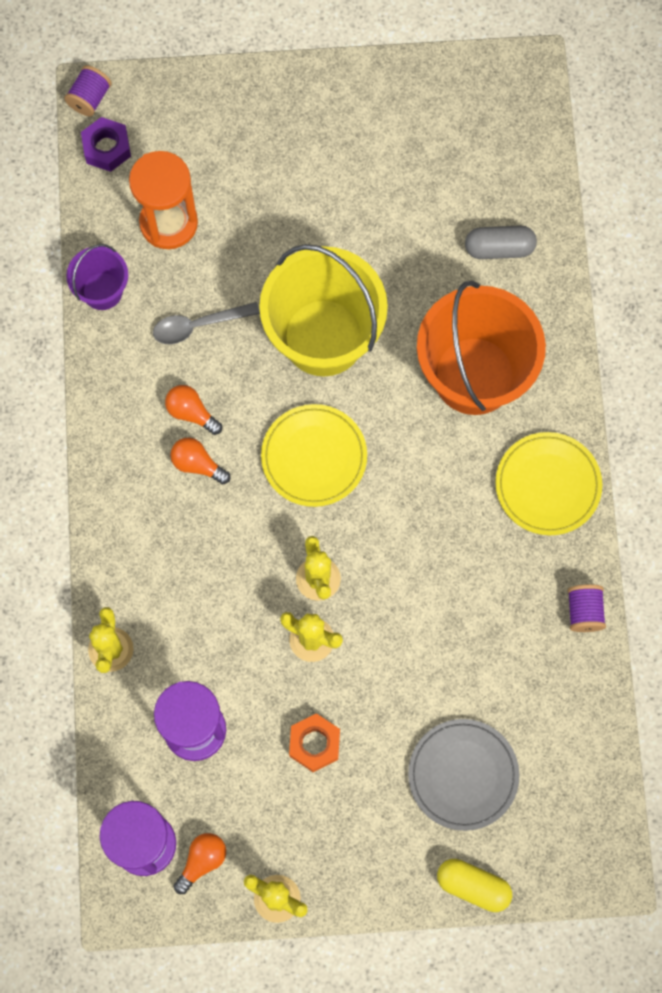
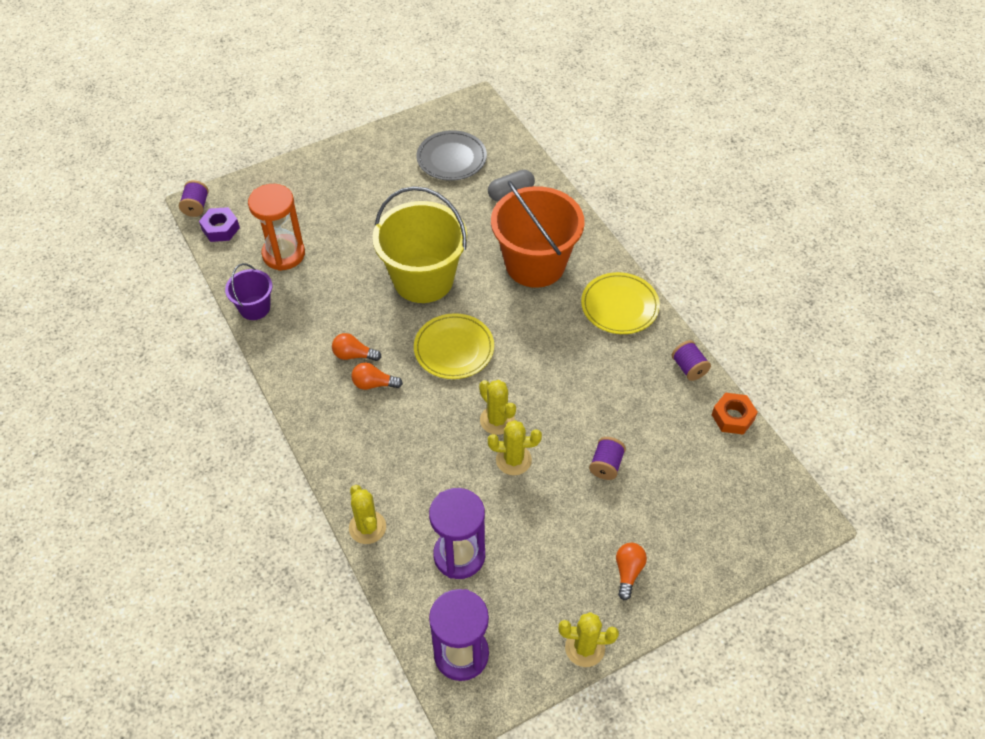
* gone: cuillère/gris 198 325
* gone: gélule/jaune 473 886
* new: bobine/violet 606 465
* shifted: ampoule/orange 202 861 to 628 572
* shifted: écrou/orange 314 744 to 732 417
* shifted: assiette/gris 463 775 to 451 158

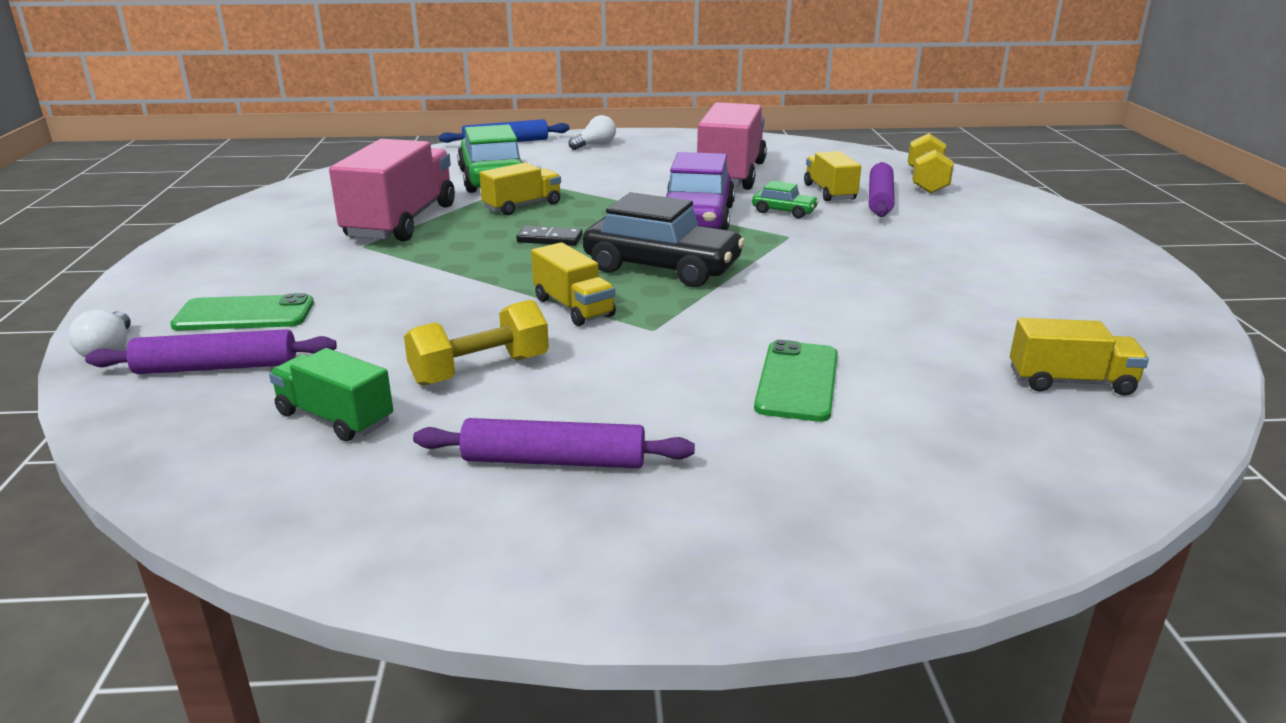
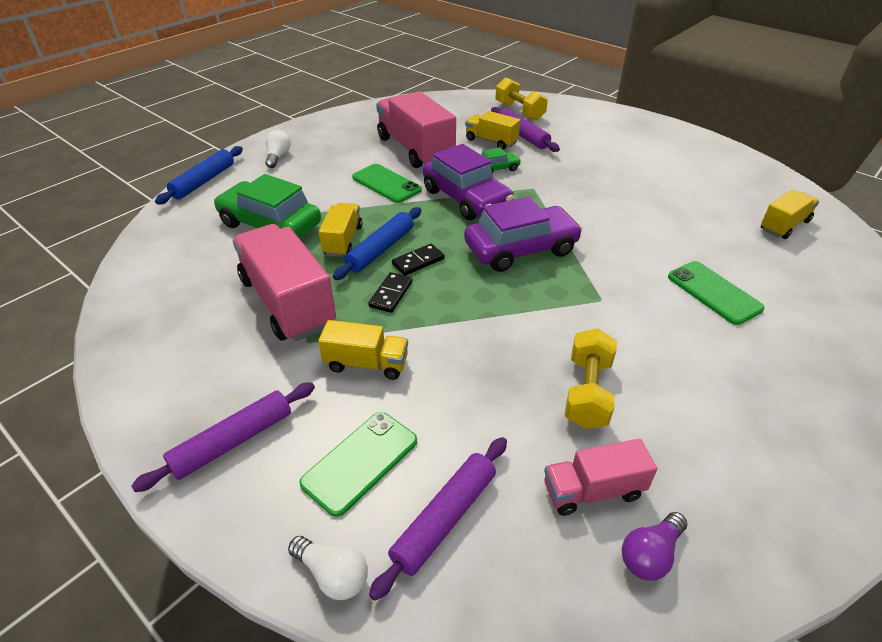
* new: rouleau à pâtisserie/bleu 380 249
* new: téléphone/vert 386 184
* new: domino/noir 391 294
* new: ampoule/violet 650 554
* shifted: rouleau à pâtisserie/violet 554 461 to 233 442
* shifted: camion/jaune 573 307 to 366 363
* repainted: camion/vert 335 418 to camion/rose 593 490
* repainted: voiture/noir 662 267 to voiture/violet 521 249

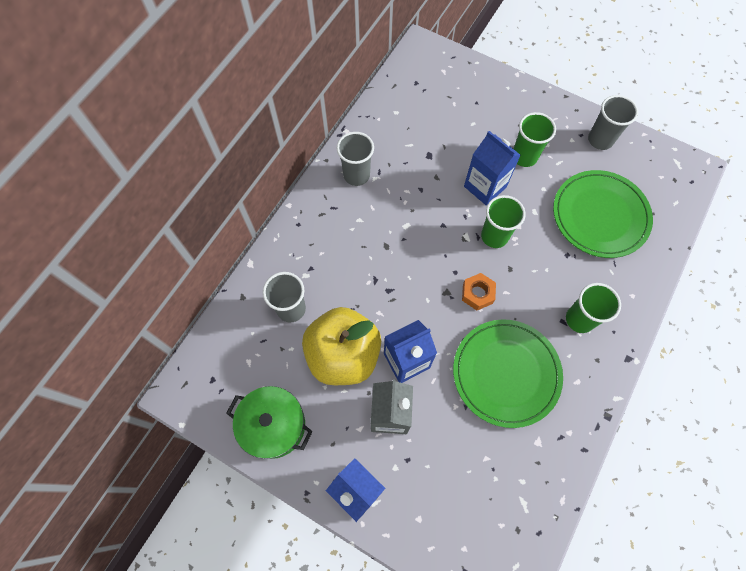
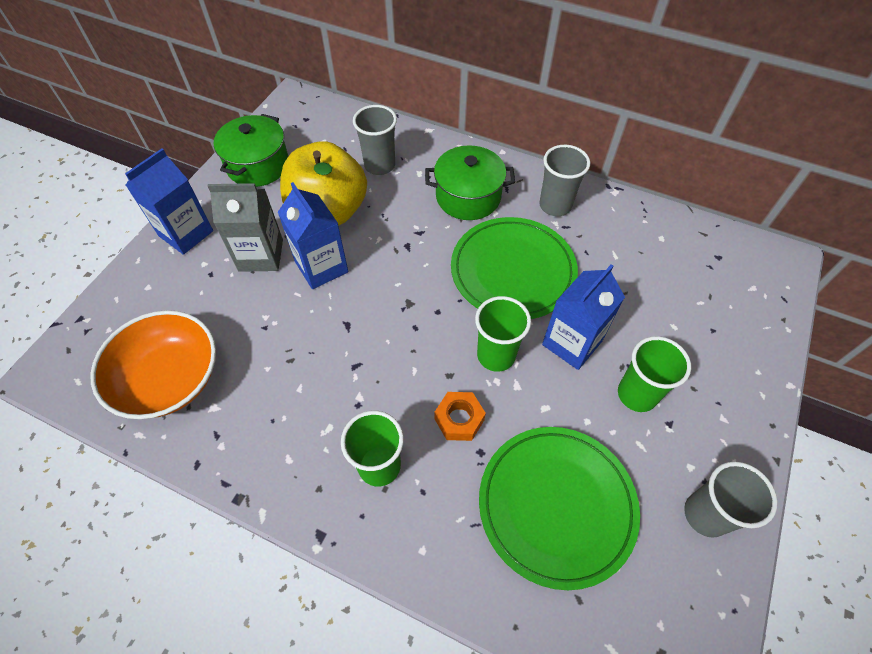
* new: bol/orange 169 378
* new: marmite/vert 468 197
* shifted: assiette/vert 506 373 to 512 271
* shifted: écrou/orange 477 294 to 459 419

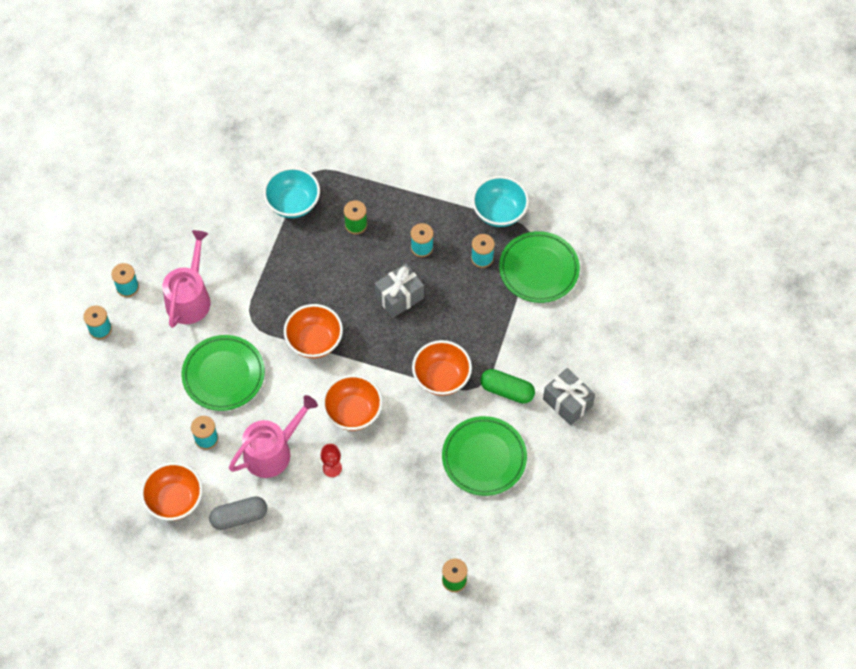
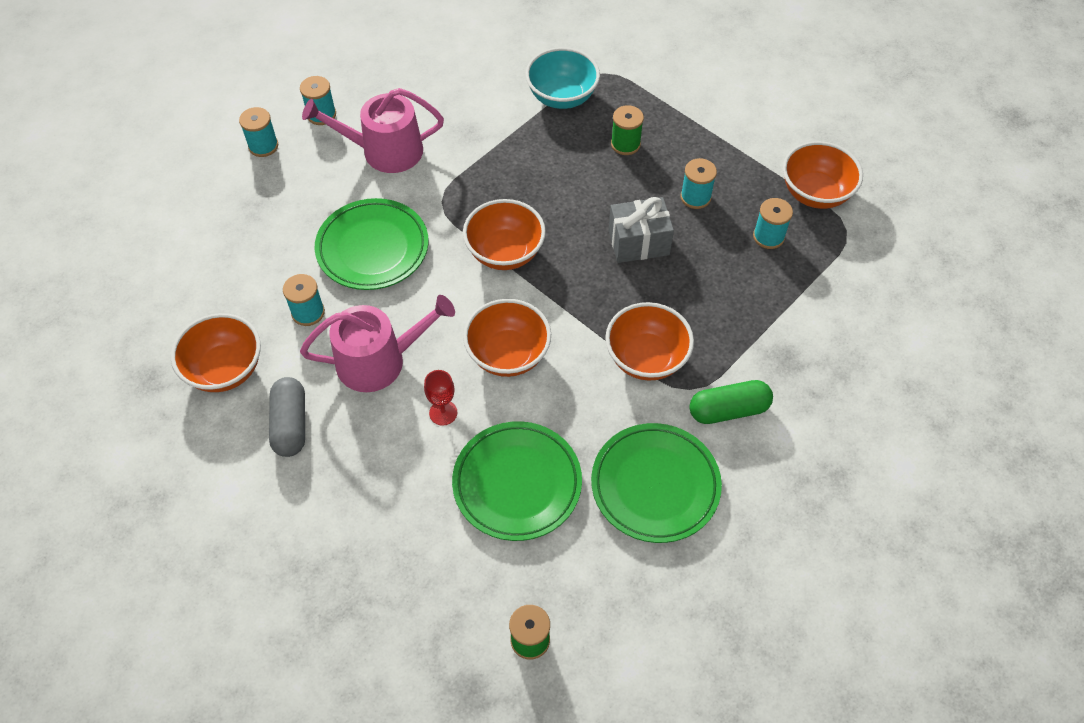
* gone: cadeau/gris 567 402
* shifted: assiette/vert 539 269 to 517 483
* repainted: bol/turquoise 499 212 to bol/orange 815 193
* rotated: arrosoir/rose 190 298 = 384 151 135 degrees counterclockwise
* rotated: gélule/gris 239 517 = 290 424 75 degrees clockwise
* rotated: gélule/vert 507 390 = 728 410 60 degrees counterclockwise

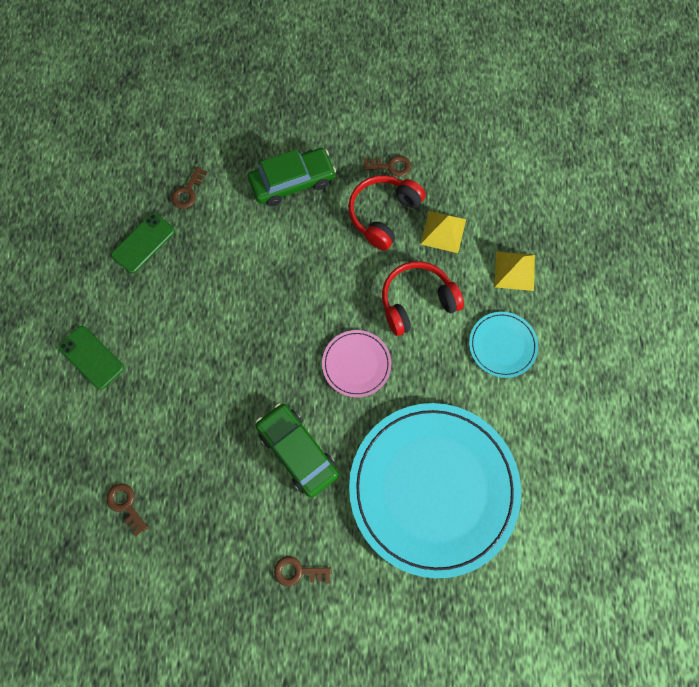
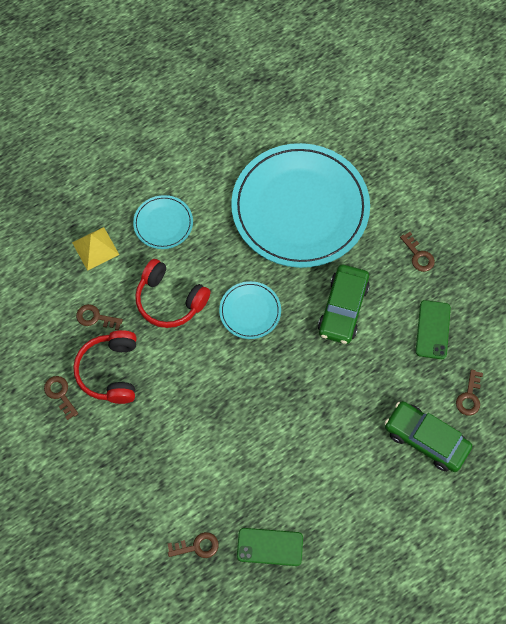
* shifted: téléphone/vert 91 357 to 432 329
* shifted: voiture/vert 292 182 to 426 439
* swapped: pyramide/jaune 443 231 to clé/marron 95 317
* repainted: assiette/rose 356 364 to assiette/turquoise 250 311
* rotated: casque audio/rouge 383 214 = 110 371 90 degrees clockwise

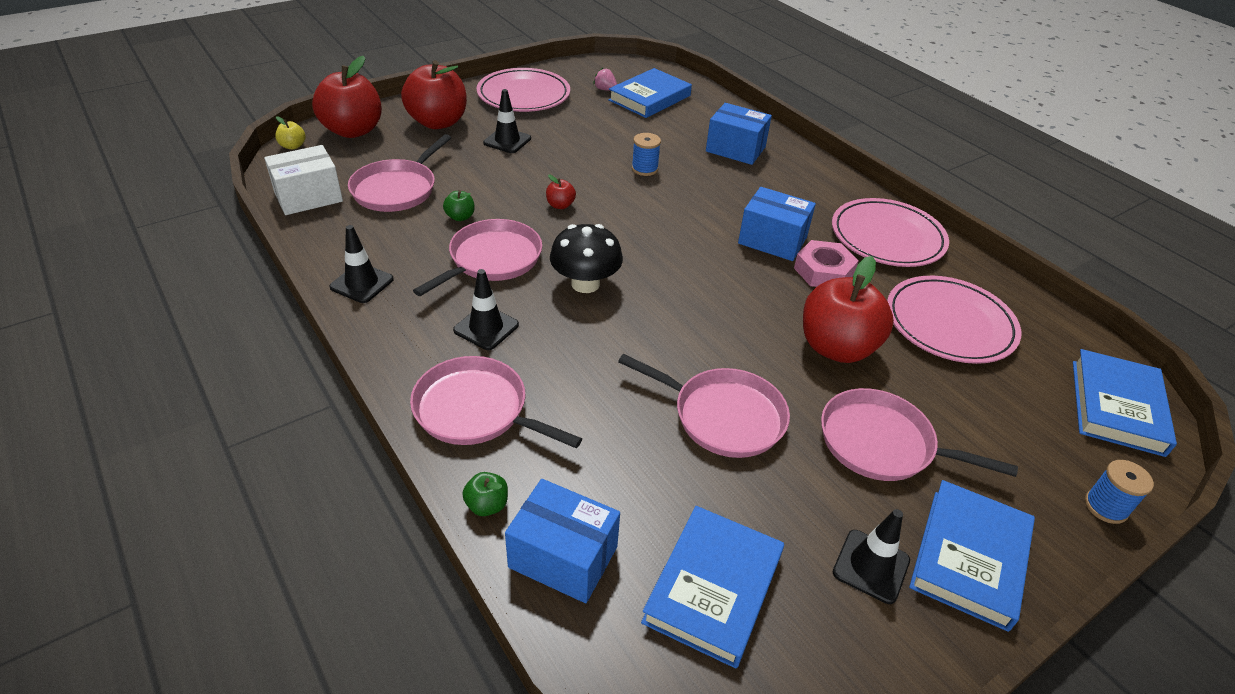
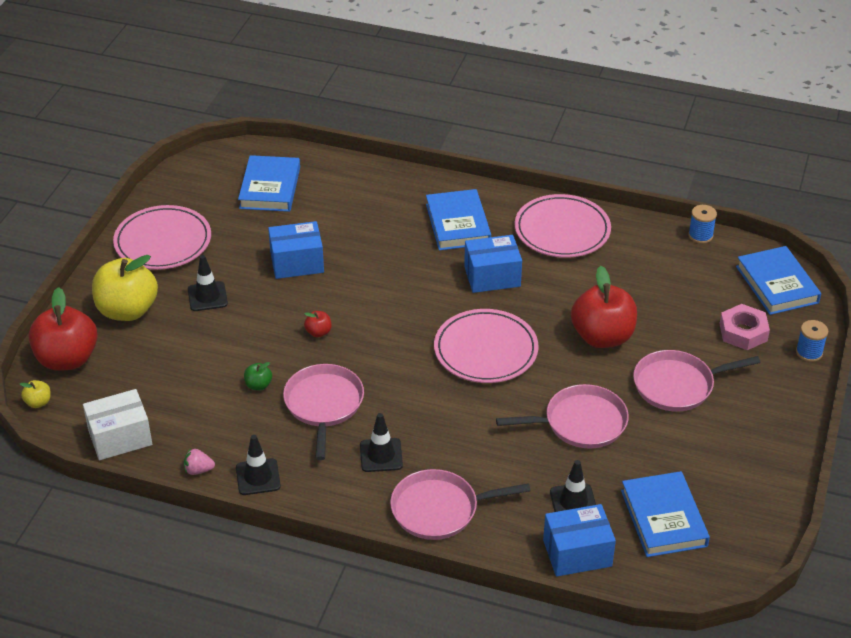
* gone: poêle/rose 397 189
* gone: pomme/vert 487 505
* gone: champignon/noir 585 283
* shifted: fraise/rose 605 89 to 198 470
* shifted: bobine/bleu 644 169 to 700 235
* shifted: boîte/bleu 735 149 to 297 263
* shifted: écrou/rose 823 271 to 743 332
* shifted: cône de chantier/noir 871 566 to 573 502
* shifted: assiette/rose 949 324 to 485 350
* shifted: livre/bleu 969 558 to 458 224
* repainted: pomme/rouge 438 122 to pomme/jaune 127 310
* rotated: boîte/blanc 308 197 = 120 437 45 degrees clockwise

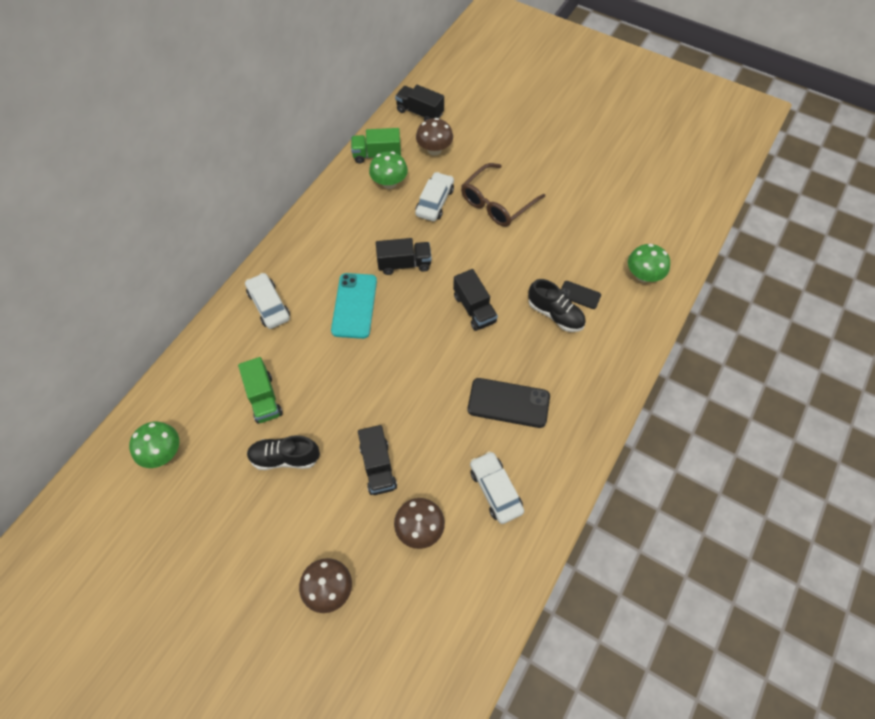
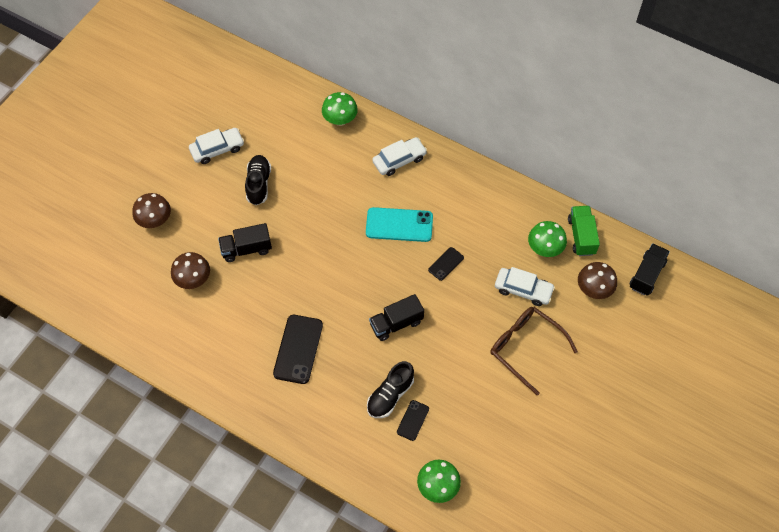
* gone: camion/vert 263 398
* shifted: champignon/vert 163 452 to 340 120
* shifted: voiture/blanc 495 490 to 217 149
* swapped: camion/noir 404 264 to téléphone/noir 446 264

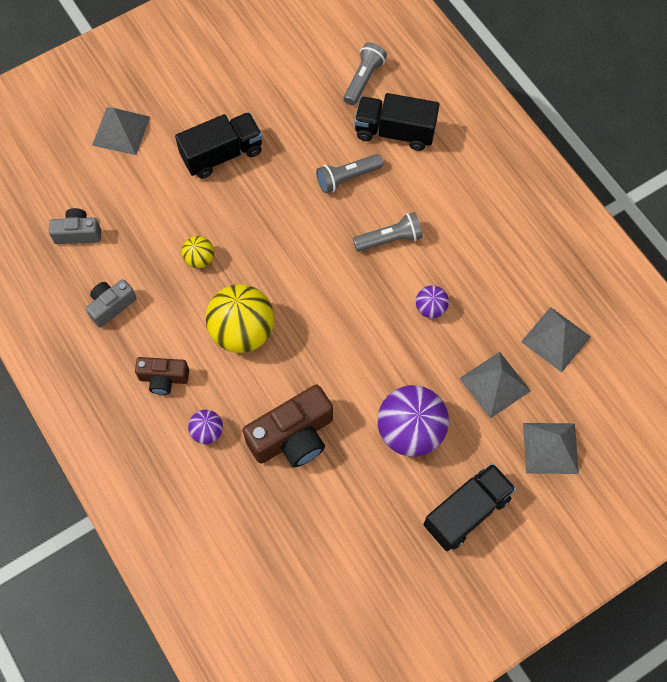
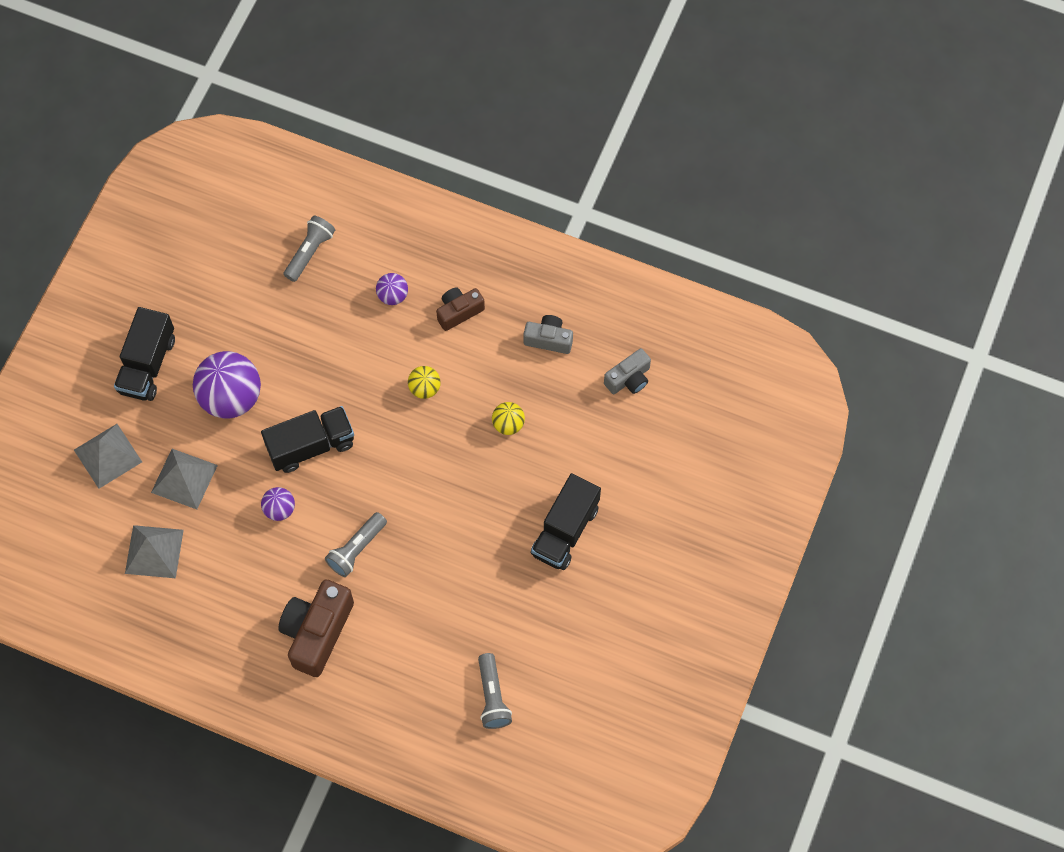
* gone: pyramide/gris 121 131
* shifted: appareil photo/marron 293 436 to 317 632
* shifted: lampe de poche/gris 347 178 to 310 252
* shifted: camion/noir 395 132 to 311 446
* rotated: appareil photo/gris 111 306 = 548 339 90 degrees counterclockwise
* scaled: balle/jaune 242 331 = 424 388 x0.49

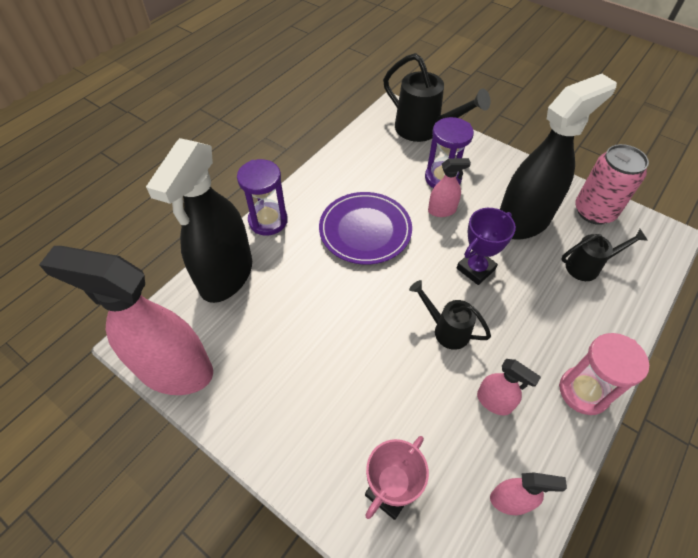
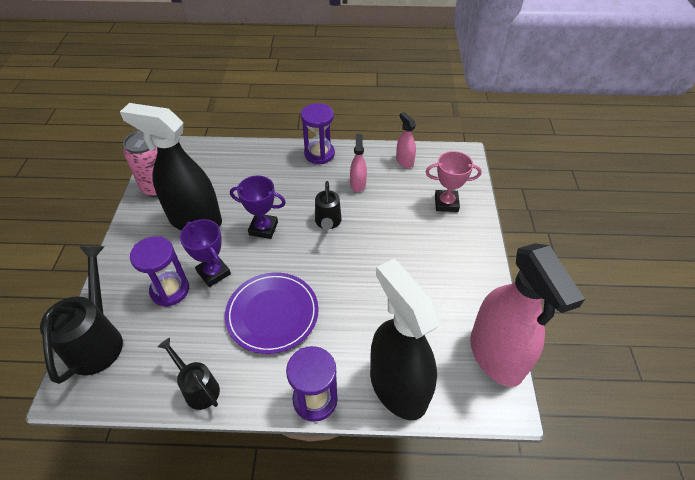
* shifted: arrosoir/noir 588 267 to 198 388
* swapped: vaporisateur/rose 442 210 to trophée/violet 213 273
* repainted: sablier/rose 583 391 to sablier/violet 319 154
* rotated: vaporisateur/noir 226 276 = 397 387 105 degrees counterclockwise

